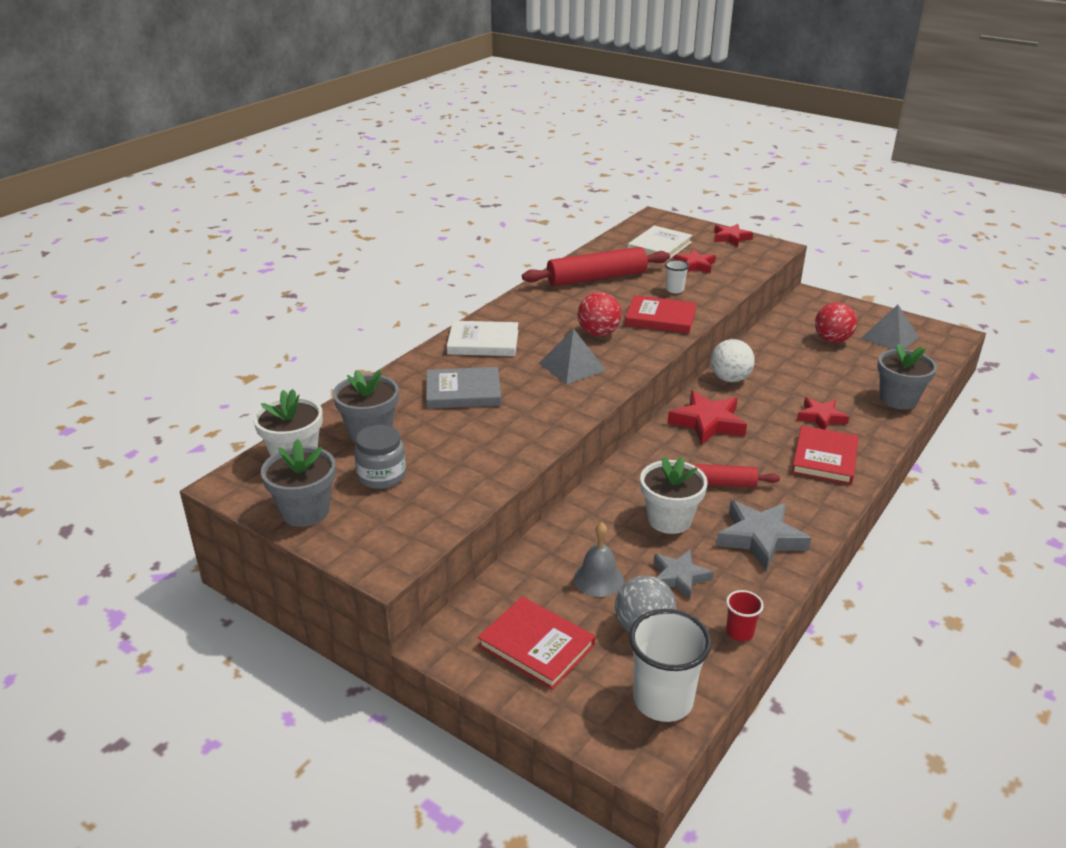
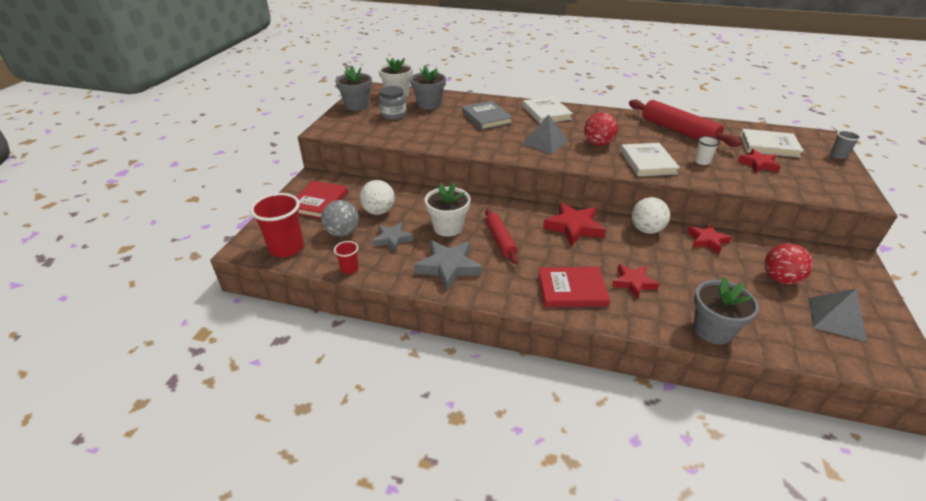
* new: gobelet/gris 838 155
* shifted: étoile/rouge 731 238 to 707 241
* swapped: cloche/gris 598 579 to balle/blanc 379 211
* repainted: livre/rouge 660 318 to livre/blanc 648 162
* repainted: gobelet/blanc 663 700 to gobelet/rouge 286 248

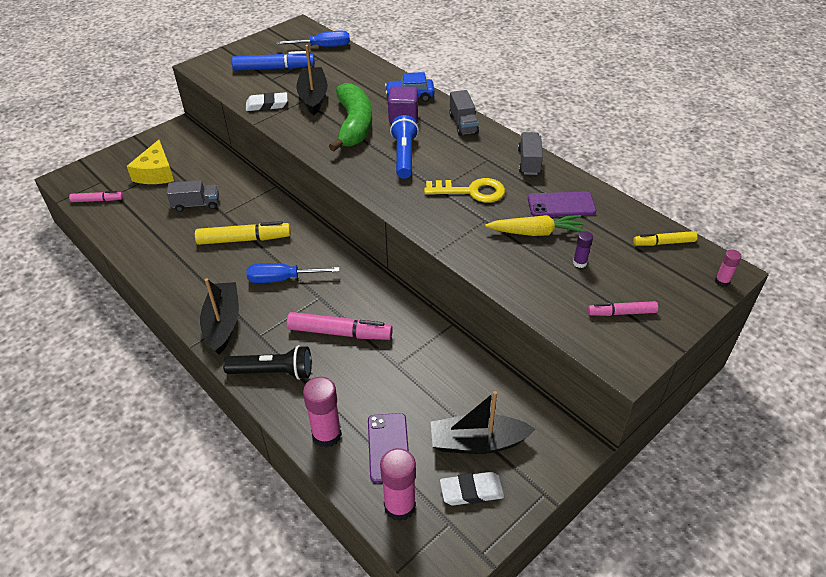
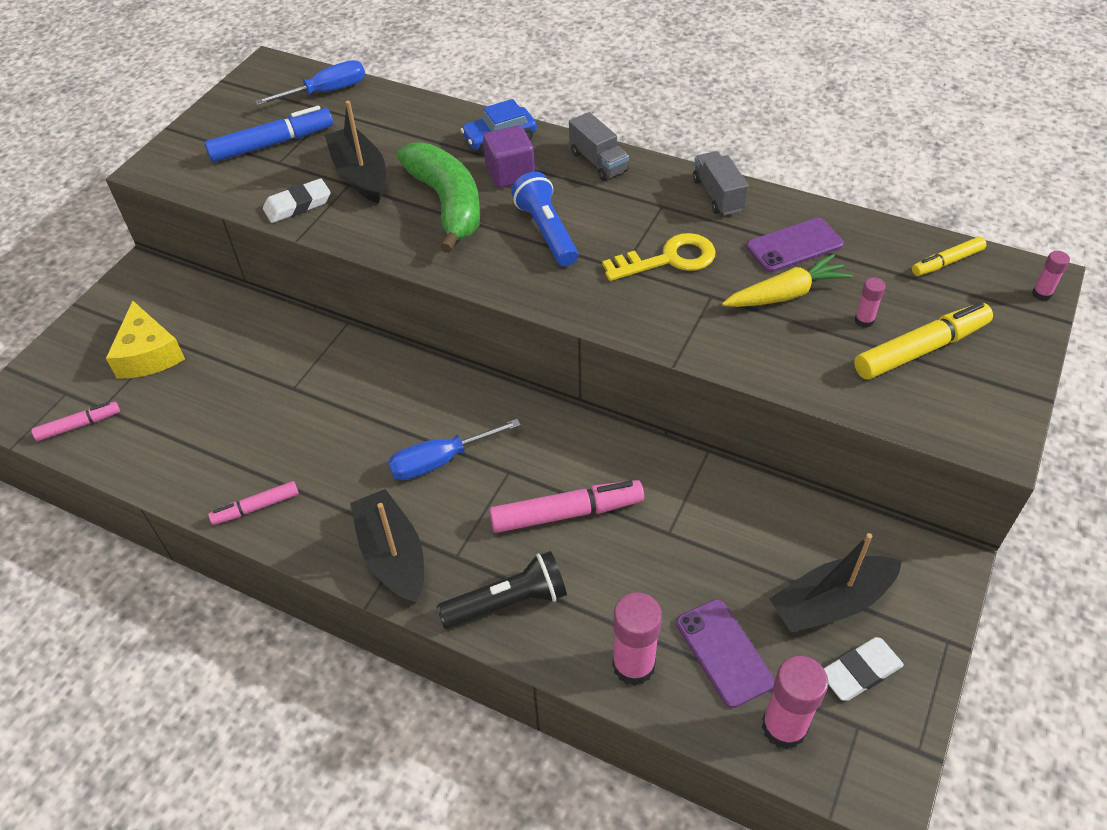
* gone: camion/gris 196 204
* shifted: feutre/jaune 244 239 to 920 349
* shifted: feutre/rose 621 313 to 256 507
* repainted: bâton de colle/violet 579 263 to bâton de colle/rose 864 320

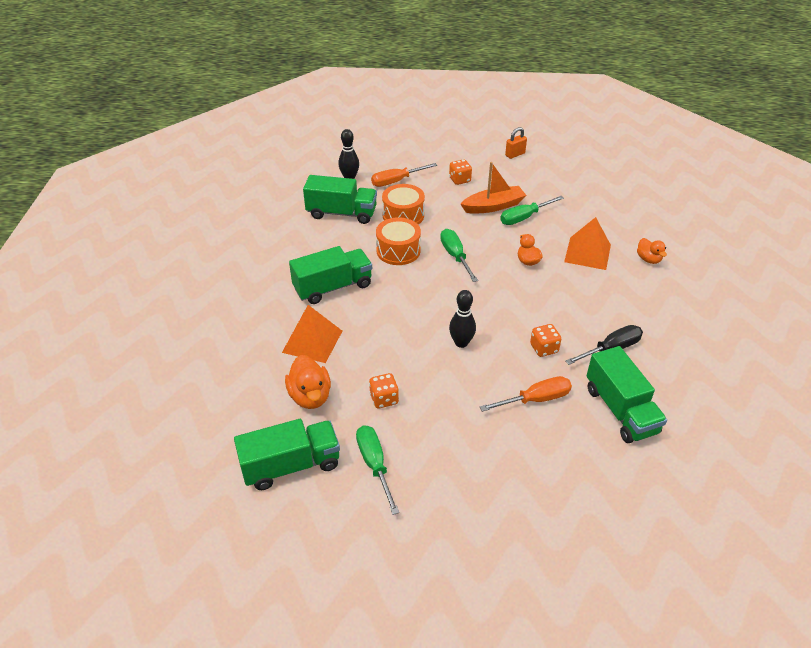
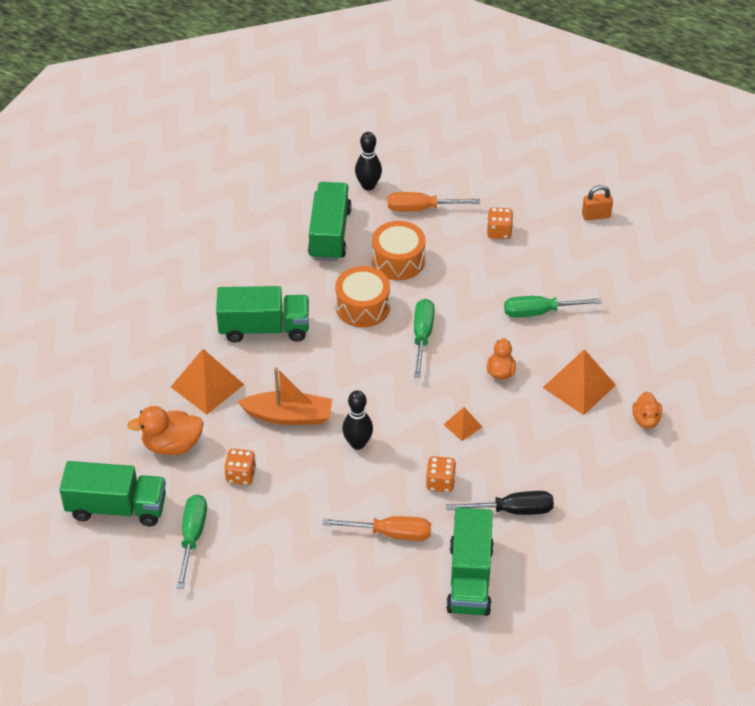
* new: pyramide/orange 462 425
* shifted: bateau/orange 493 206 to 289 416
* rotated: canard/orange 310 396 = 172 445 75 degrees clockwise
* rotated: camion/vert 342 213 = 330 234 120 degrees counterclockwise

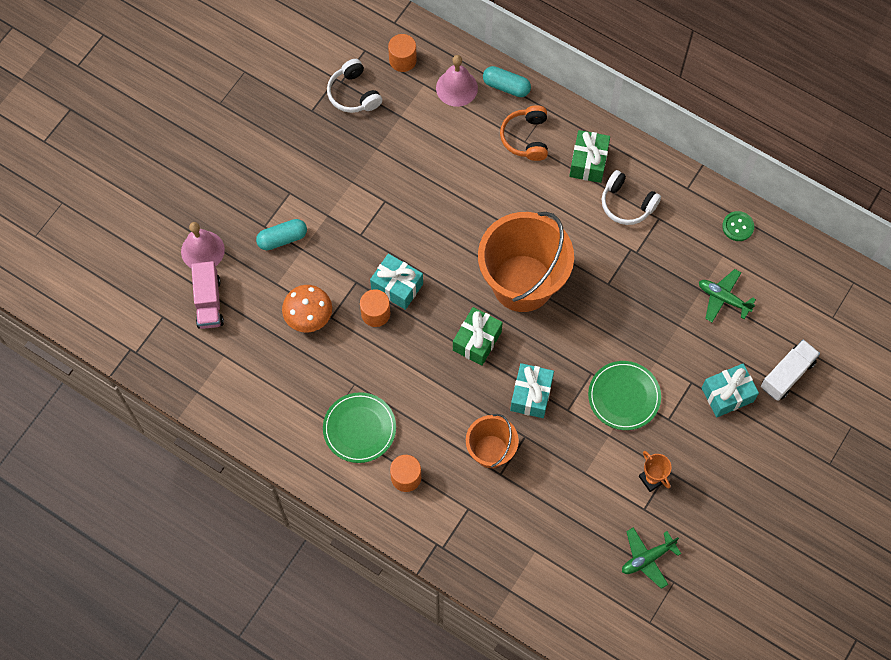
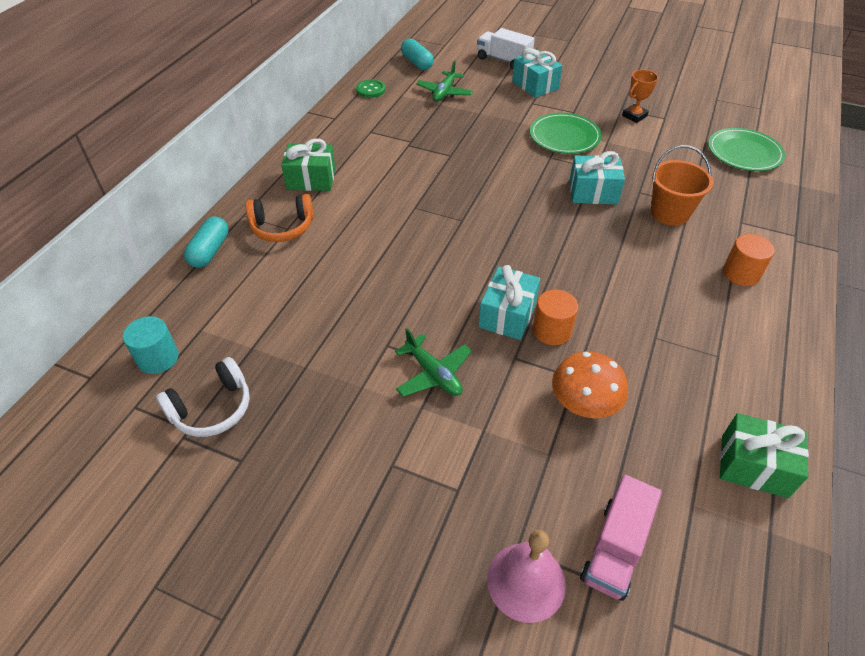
* gone: cloche/rose 456 88
* gone: seau/orange 522 283
* gone: casque audio/blanc 627 204
* shifted: gélule/turquoise 282 238 to 417 63
* shifted: assiette/vert 359 428 to 744 152
* shifted: cadeau/vert 477 341 to 754 466
* shifted: avion/vert 647 558 to 433 374
* repainted: cylindre/orange 402 60 to cylindre/turquoise 158 358
* rotated: camion/rose 209 302 = 615 549 135 degrees clockwise

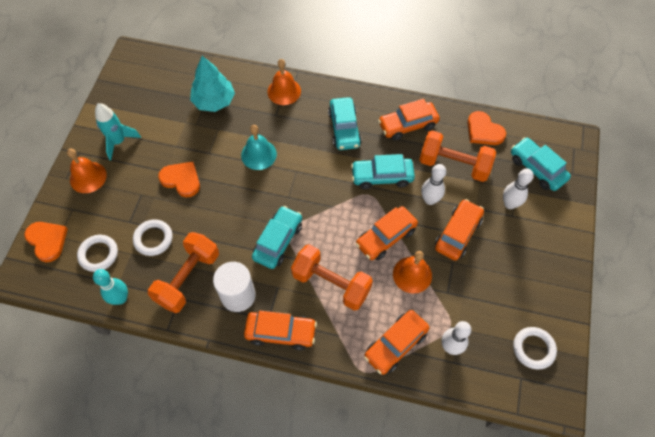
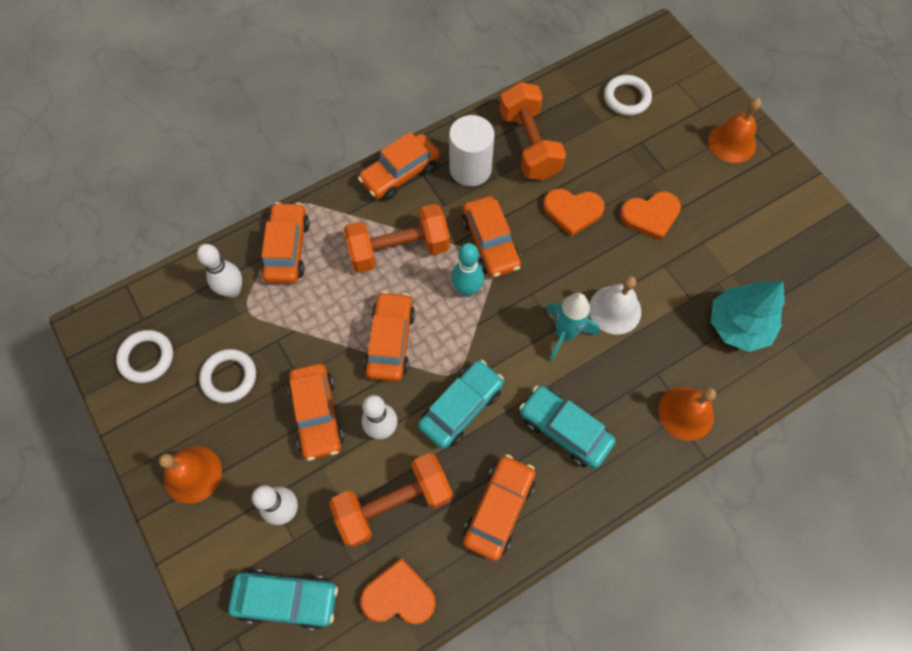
* shifted: cœur/orange 47 241 to 572 211
* shifted: quille/turquoise 120 298 to 467 289
* shifted: fusée/turquoise 119 142 to 565 334
* shifted: anneau/blanc 153 239 to 229 377
* shifted: cloche/orange 412 274 to 193 474
* repainted: cloche/turquoise 258 154 to cloche/blanc 615 310
* repainted: voiture/turquoise 278 241 to voiture/orange 490 243

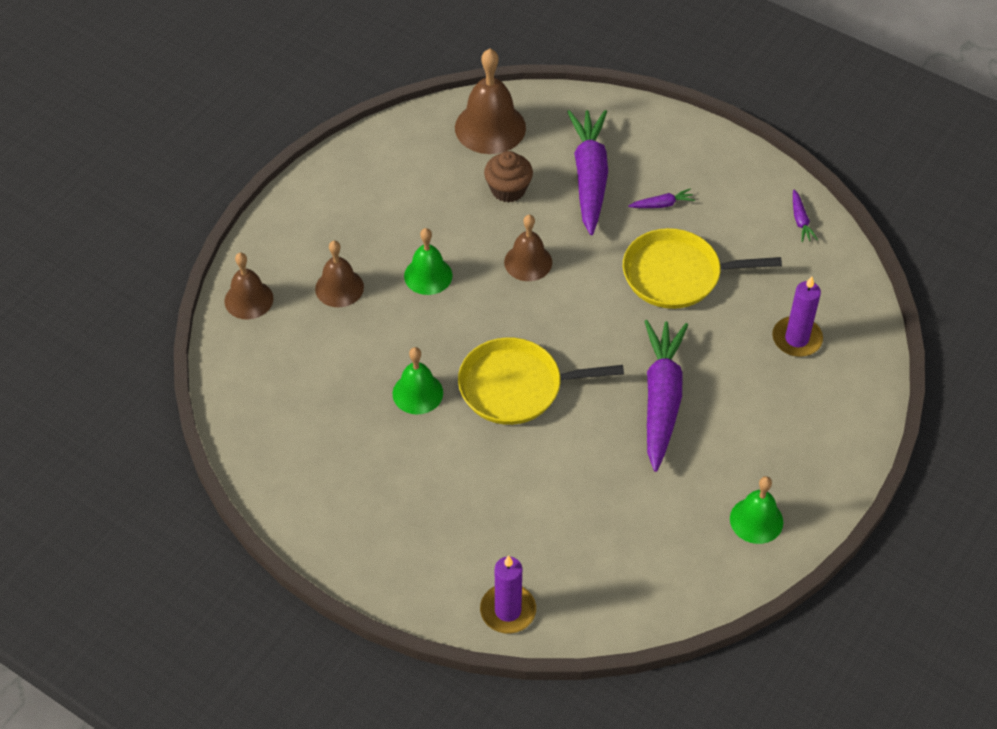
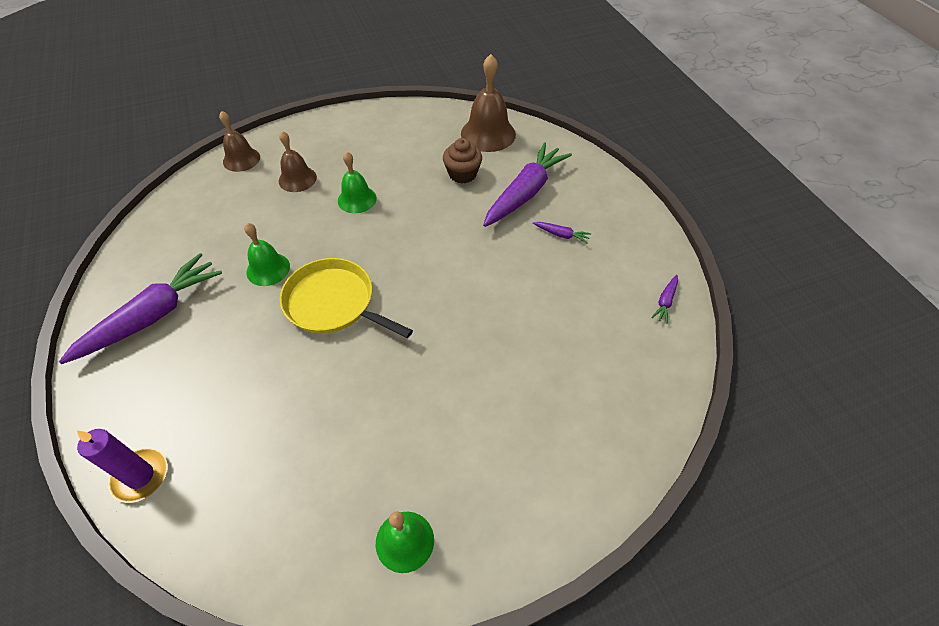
* gone: cloche/marron 528 262
* gone: poêle/jaune 677 275
* gone: bougie/violet 796 339
* shifted: carotte/violet 661 399 to 153 316

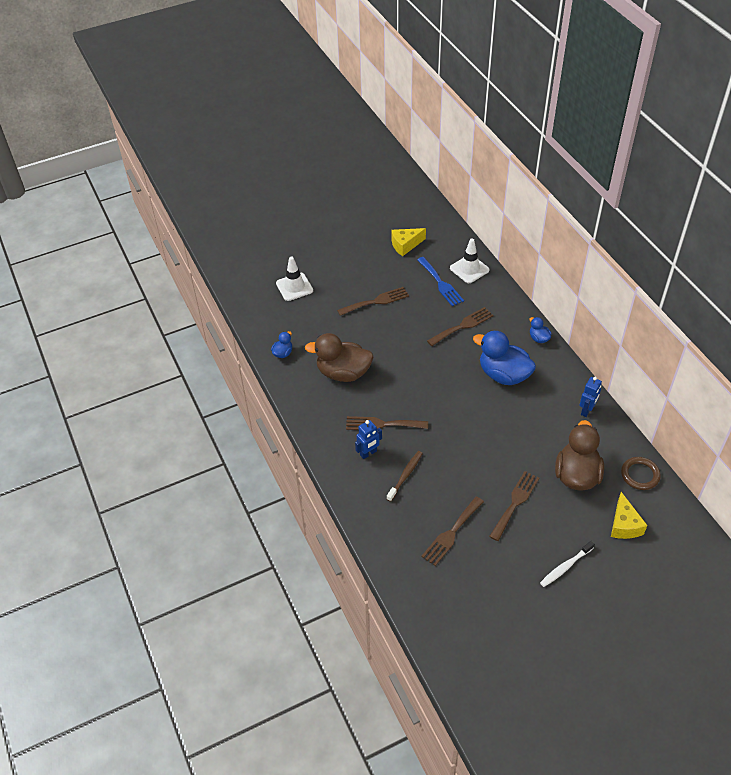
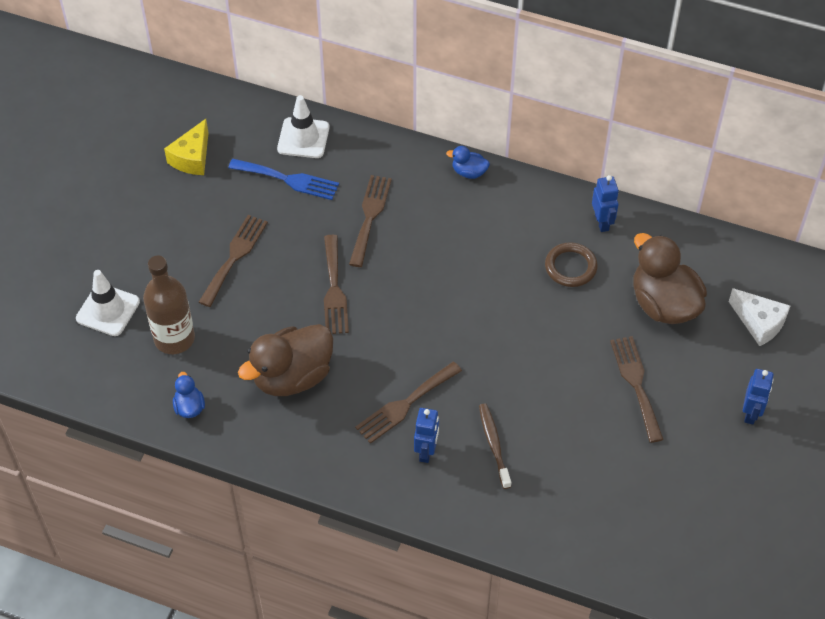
* gone: canard/bleu 503 375
* new: bouteille/marron 174 338
* shifted: fourchette/marron 451 533 to 334 289
* shifted: anneau/marron 640 475 to 570 267
* swapped: brosse à dents/blanc 565 567 to robot/bleu 751 413
* repainted: fromage/jaune 624 525 to fromage/blanc 759 323

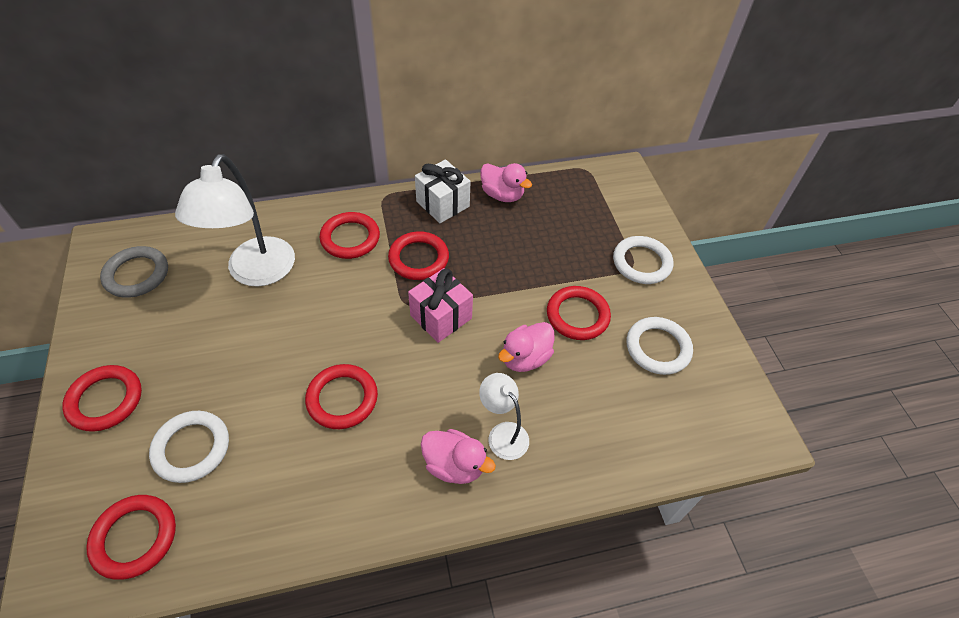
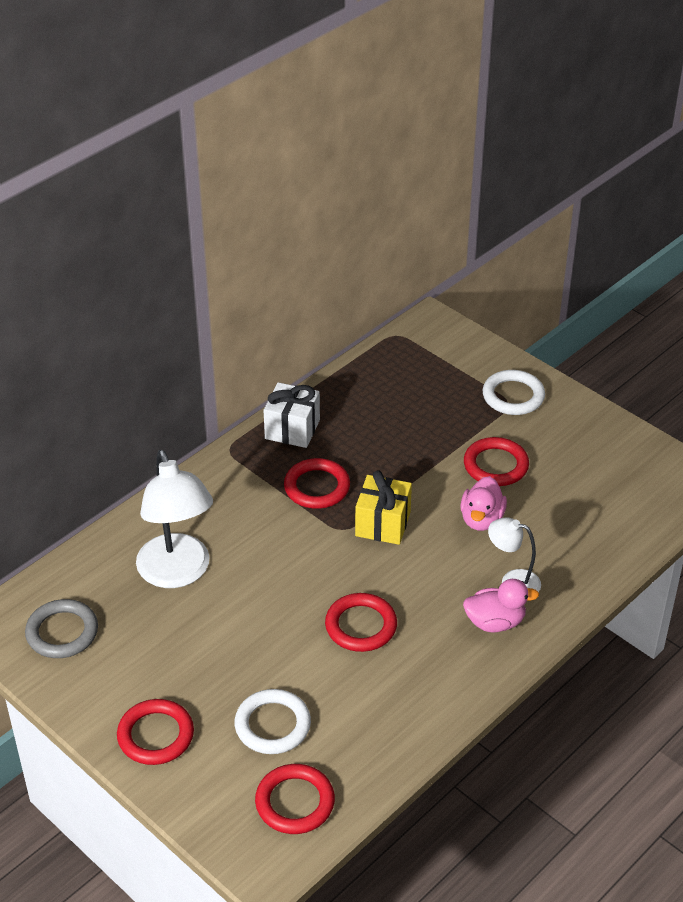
* gone: anneau/rouge 350 238
* gone: canard/rose 502 195
* gone: anneau/blanc 657 348
* repainted: cadeau/rose 441 317 to cadeau/jaune 383 524

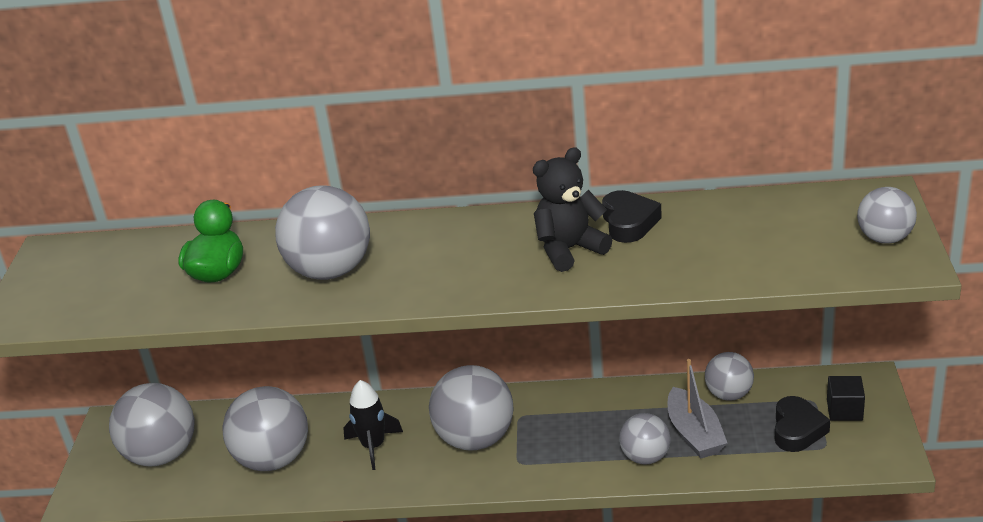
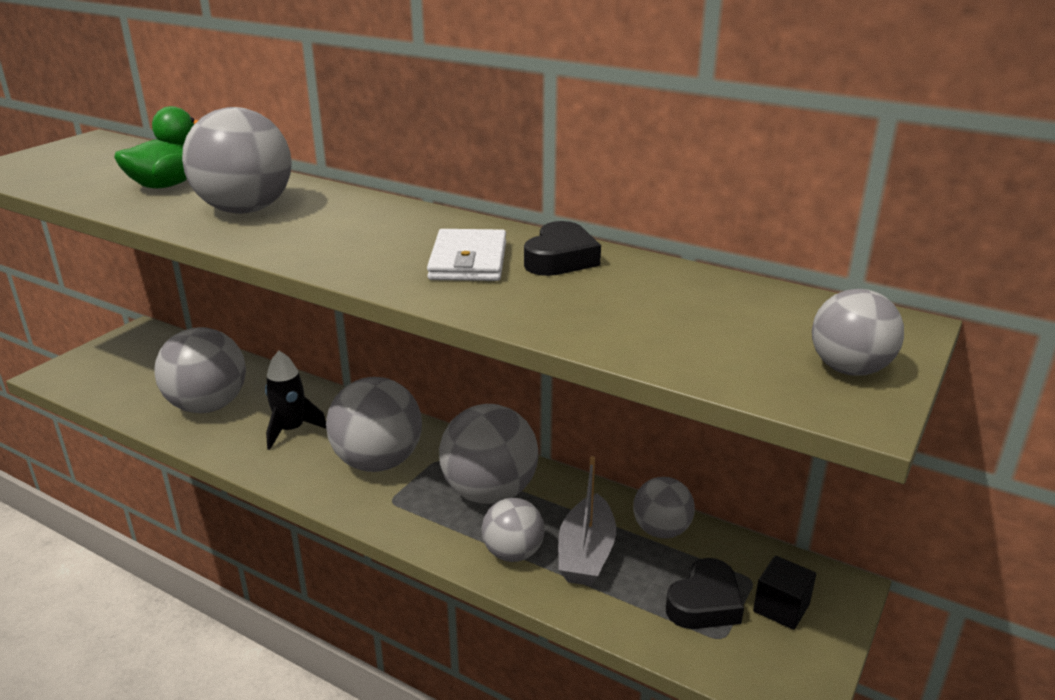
* shifted: balle/gris 162 454 to 489 492
* swapped: ours en peluche/noir 569 249 to portefeuille/blanc 468 261

